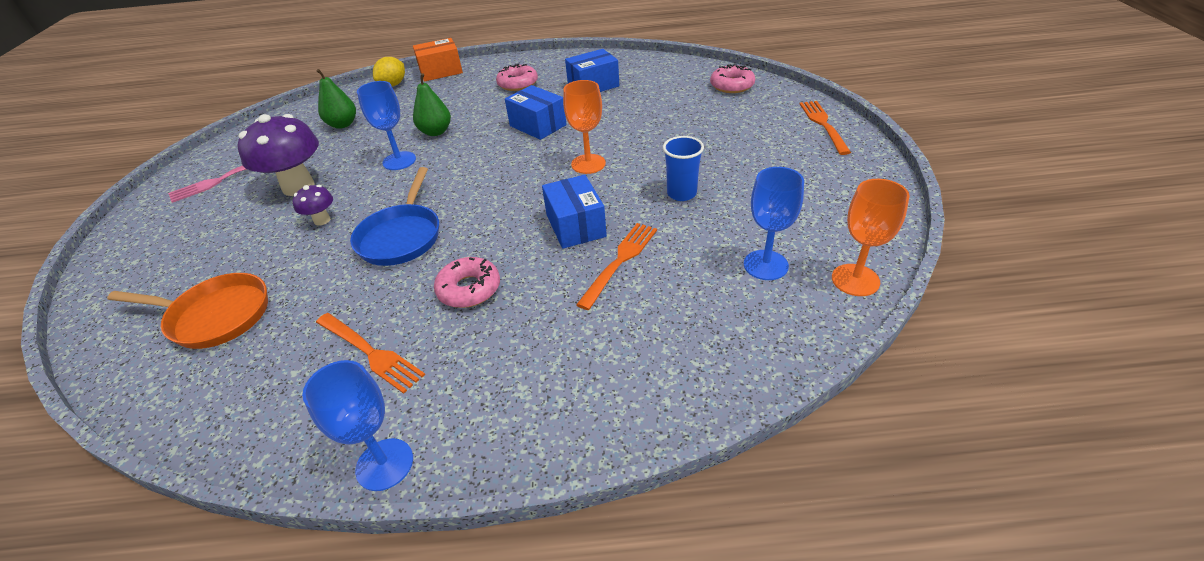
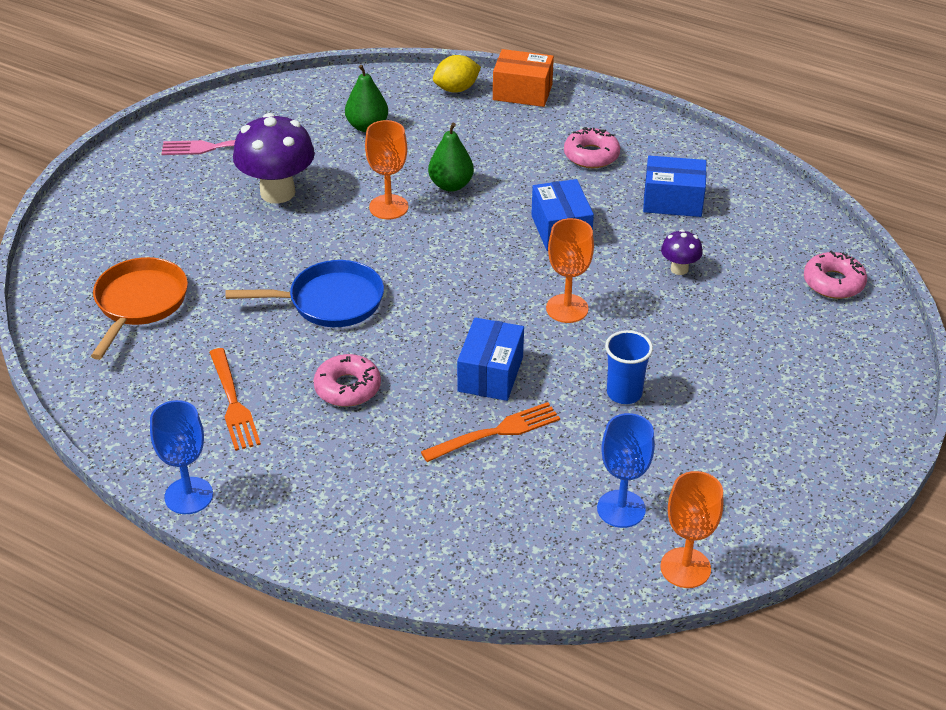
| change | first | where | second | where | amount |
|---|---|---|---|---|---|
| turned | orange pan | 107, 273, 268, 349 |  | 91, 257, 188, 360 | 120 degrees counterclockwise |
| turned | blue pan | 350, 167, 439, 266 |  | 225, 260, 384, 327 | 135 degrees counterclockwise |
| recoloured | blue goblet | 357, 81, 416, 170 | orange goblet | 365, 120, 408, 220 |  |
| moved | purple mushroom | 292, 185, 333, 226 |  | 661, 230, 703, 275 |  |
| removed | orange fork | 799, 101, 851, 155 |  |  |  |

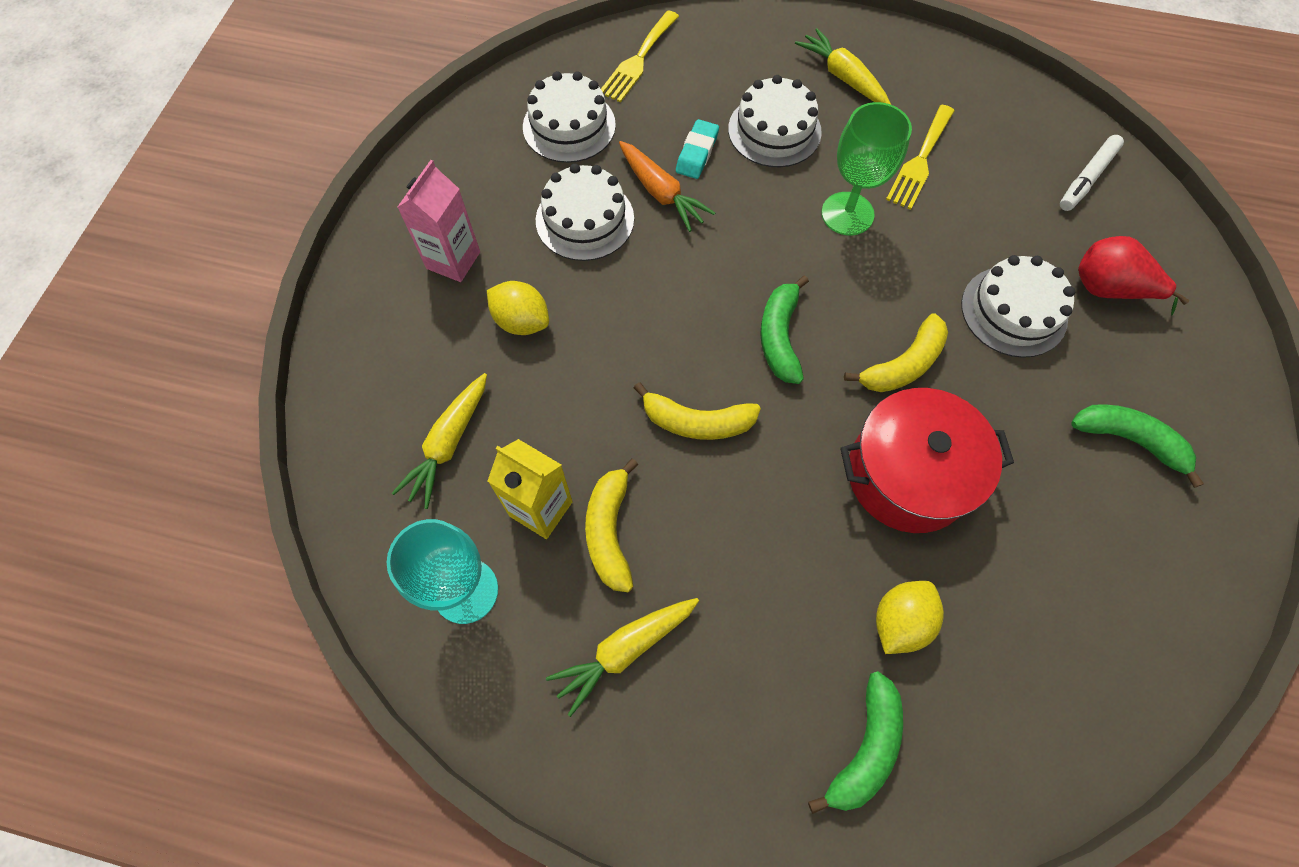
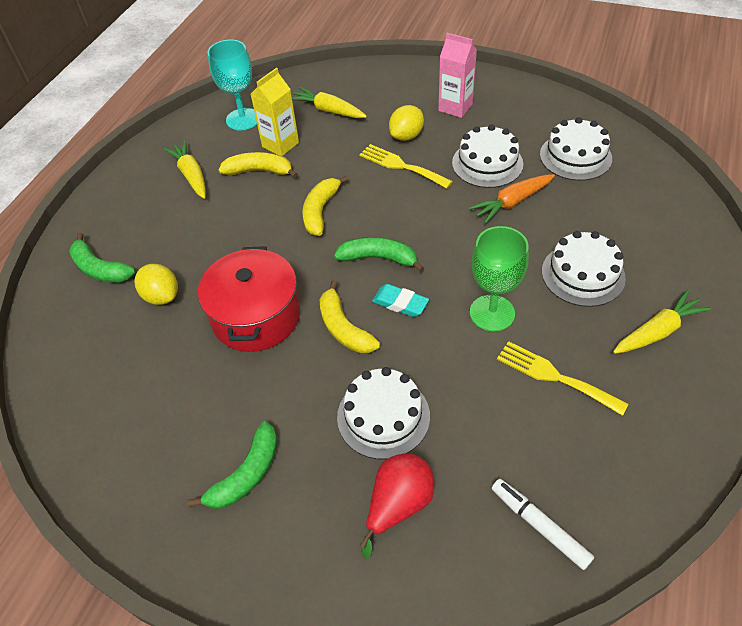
| change | first | where | second | where | amount |
|---|---|---|---|---|---|
| moved | yellow fork | 601, 10, 679, 103 |  | 359, 144, 453, 188 |  |
| moved | turquoise eraser | 676, 119, 719, 179 |  | 372, 284, 429, 317 |  |

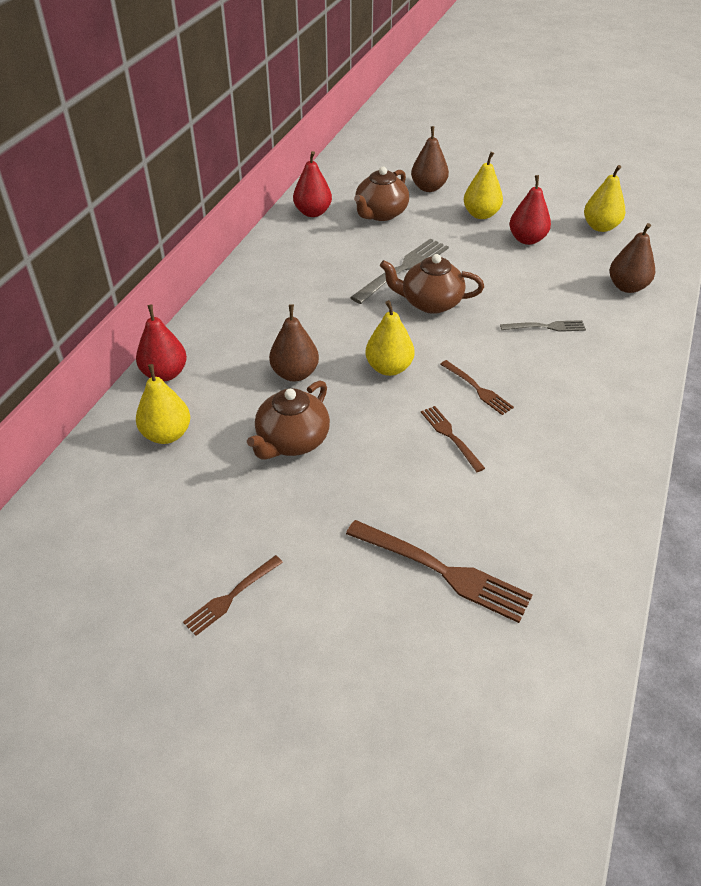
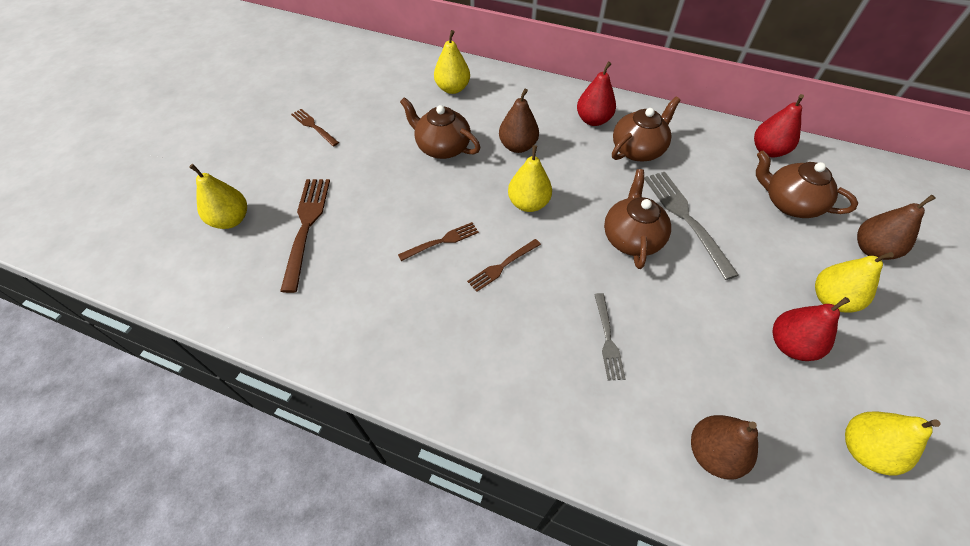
| change | first | where | second | where | amount |
|---|---|---|---|---|---|
| added |  |  | yellow pear | 189, 164, 247, 229 |  |
| turned | brown fork | 346, 520, 533, 623 |  | 280, 179, 330, 293 | 150 degrees clockwise |
| moved | red pear | 136, 304, 187, 381 |  | 577, 61, 616, 126 |  |
| added |  |  | brown teapot | 612, 97, 681, 161 |  |
| turned | grey fork | 350, 238, 449, 304 |  | 644, 172, 739, 280 | 150 degrees counterclockwise |

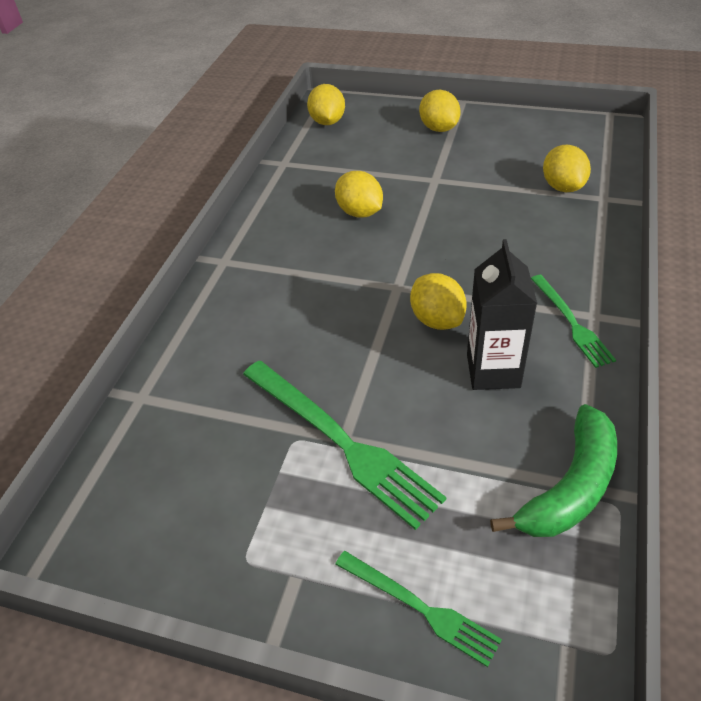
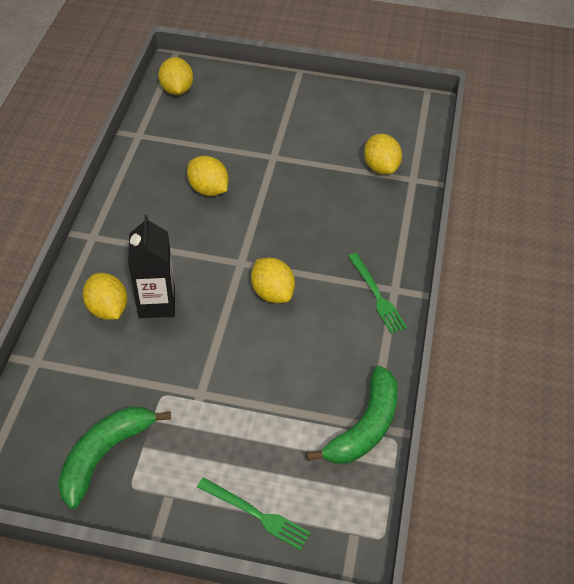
| change | first | where | second | where | amount |
|---|---|---|---|---|---|
| added |  |  | green banana | 58, 407, 171, 509 |  |
| moved | yellow lemon | 419, 90, 461, 132 |  | 83, 273, 127, 320 |  |
| moved | black carton | 467, 239, 537, 390 |  | 128, 215, 175, 318 |  |
| removed | green fork | 243, 361, 446, 530 |  |  |  |

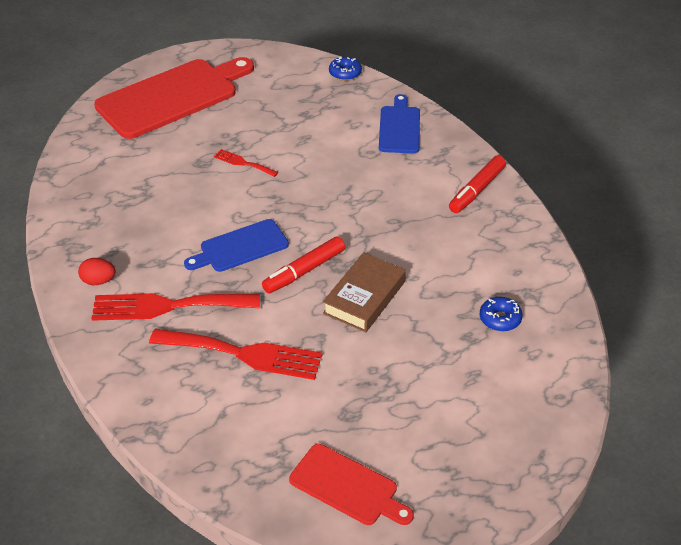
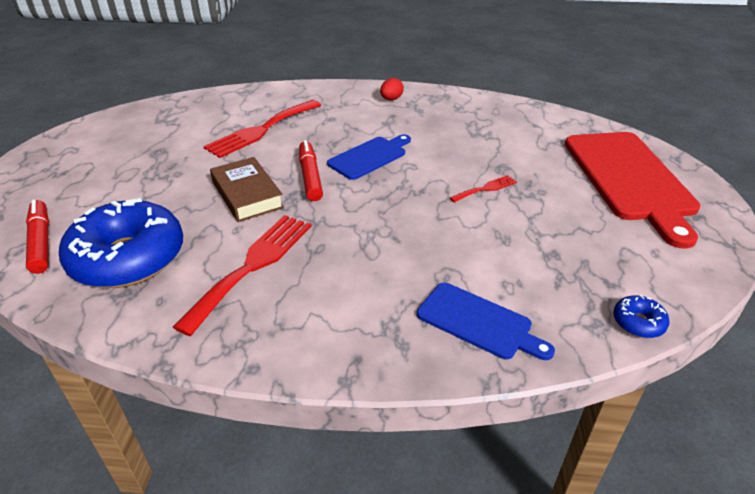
| change | first | where | second | where | amount |
|---|---|---|---|---|---|
| moved | red marker | 449, 155, 506, 213 |  | 26, 200, 49, 274 |  |
| resized | blue donut | 480, 297, 523, 331 |  | 59, 198, 183, 288 | x2.49 |
| moved | red fork | 92, 293, 260, 321 |  | 173, 215, 312, 336 |  |
| turned | blue cutting board | 184, 219, 289, 272 |  | 327, 134, 411, 180 | 45 degrees clockwise |
| removed | red cutting board | 289, 444, 414, 525 |  |  |  |

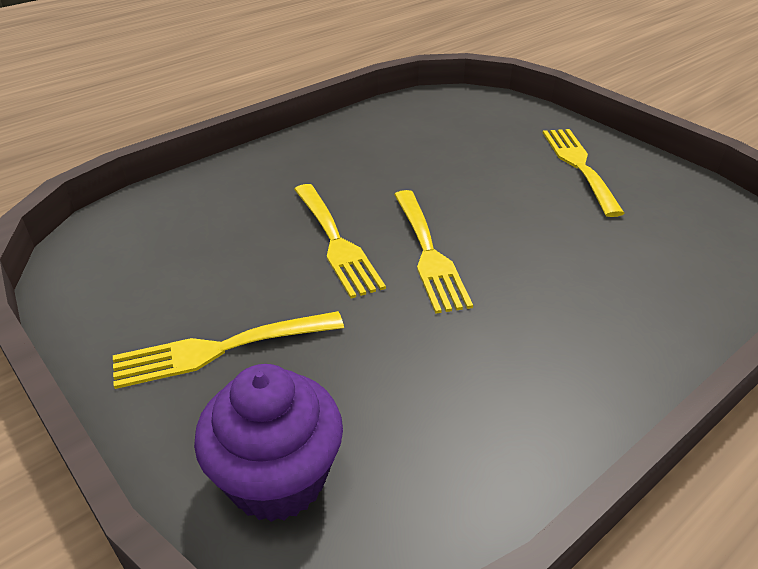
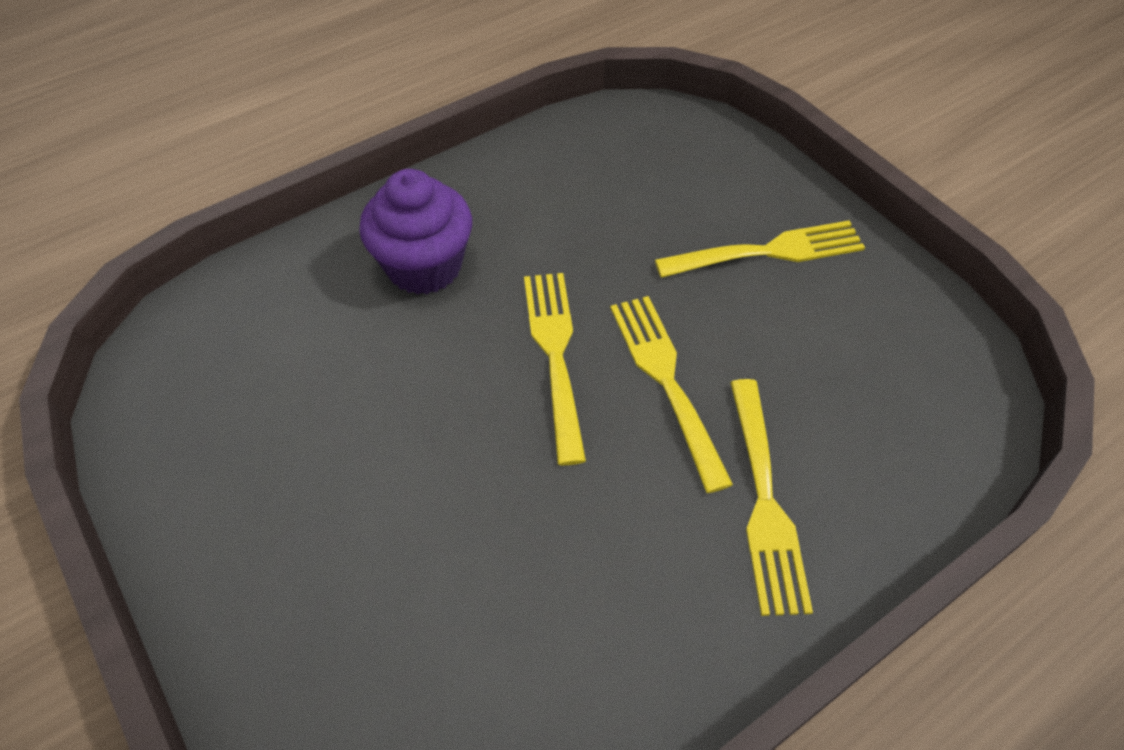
| change | first | where | second | where | amount |
|---|---|---|---|---|---|
| moved | purple cupcake | 194, 364, 343, 522 |  | 359, 169, 472, 295 |  |
| moved | yellow fork | 543, 129, 625, 217 |  | 730, 379, 813, 616 |  |

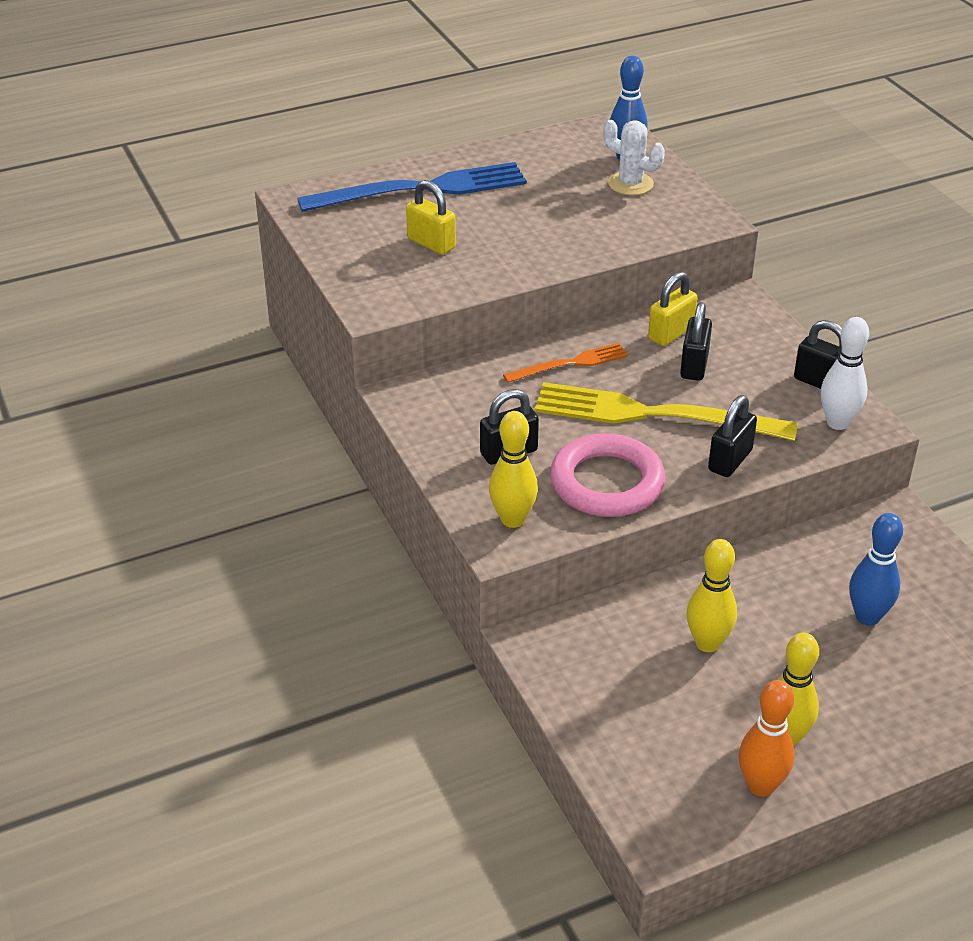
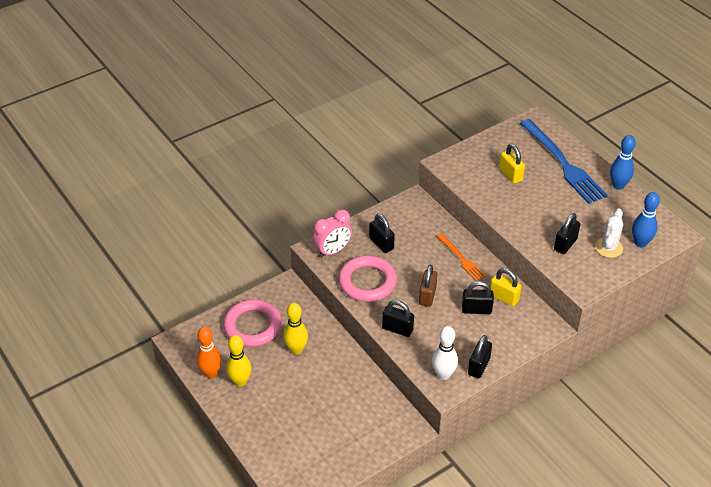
| change | first | where | second | where | amount |
|---|---|---|---|---|---|
| added |  |  | pink ring | 223, 299, 282, 347 |  |
| replaced | yellow bowling pin | 489, 411, 538, 528 | pink clock | 313, 209, 352, 258 |  |
| replaced | yellow fork | 535, 382, 798, 441 | brown padlock | 419, 265, 437, 307 |  |
| turned | yellow padlock | 406, 180, 456, 255 |  | 499, 144, 525, 184 | 60 degrees counterclockwise |
| added |  |  | black padlock | 554, 213, 580, 254 |  |
| moved | blue bowling pin | 849, 513, 903, 626 |  | 610, 135, 636, 190 |  |

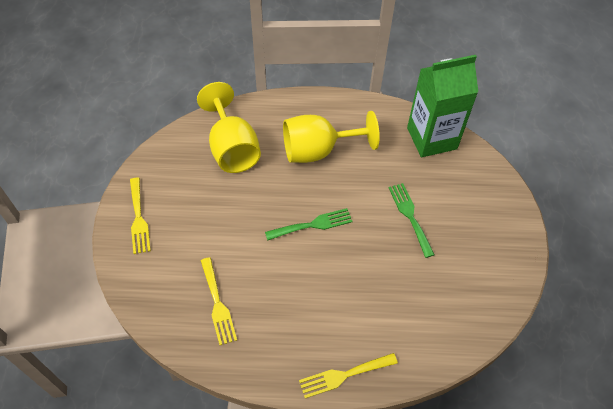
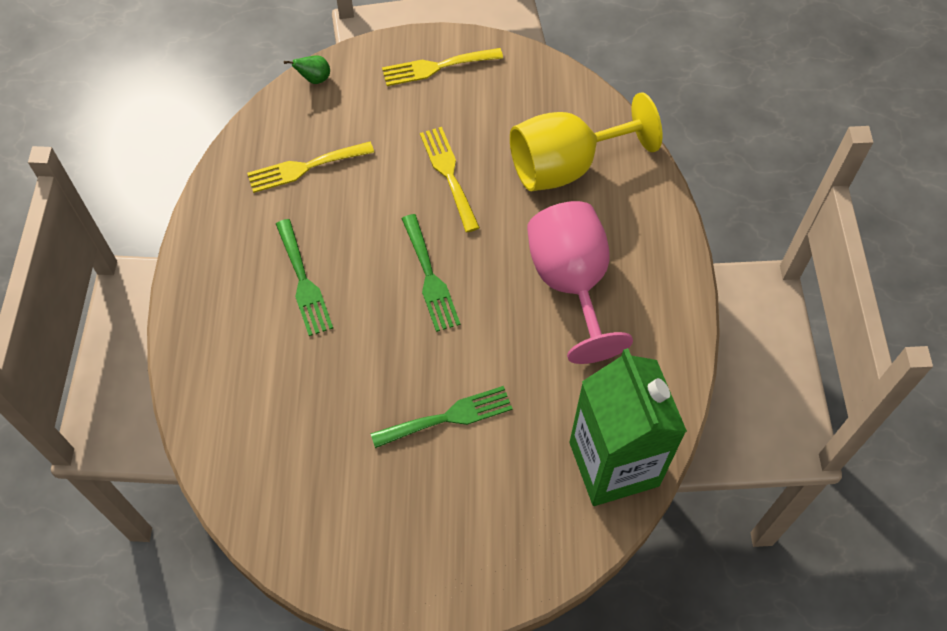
| change | first | where | second | where | amount |
|---|---|---|---|---|---|
| added |  |  | green fork | 276, 219, 333, 336 |  |
| added |  |  | green pear | 284, 55, 330, 84 |  |
| moved | yellow fork | 299, 353, 398, 398 |  | 420, 127, 480, 232 |  |
| recoloured | yellow goblet | 283, 111, 380, 163 | pink goblet | 527, 201, 633, 364 |  |

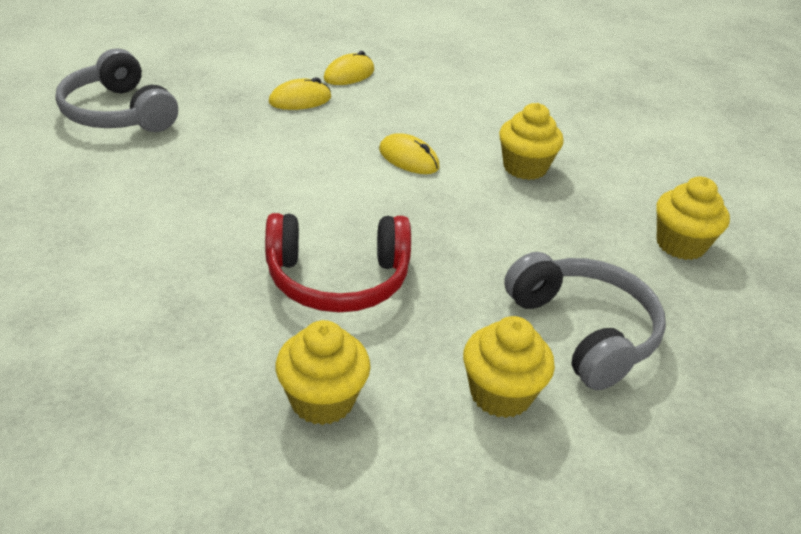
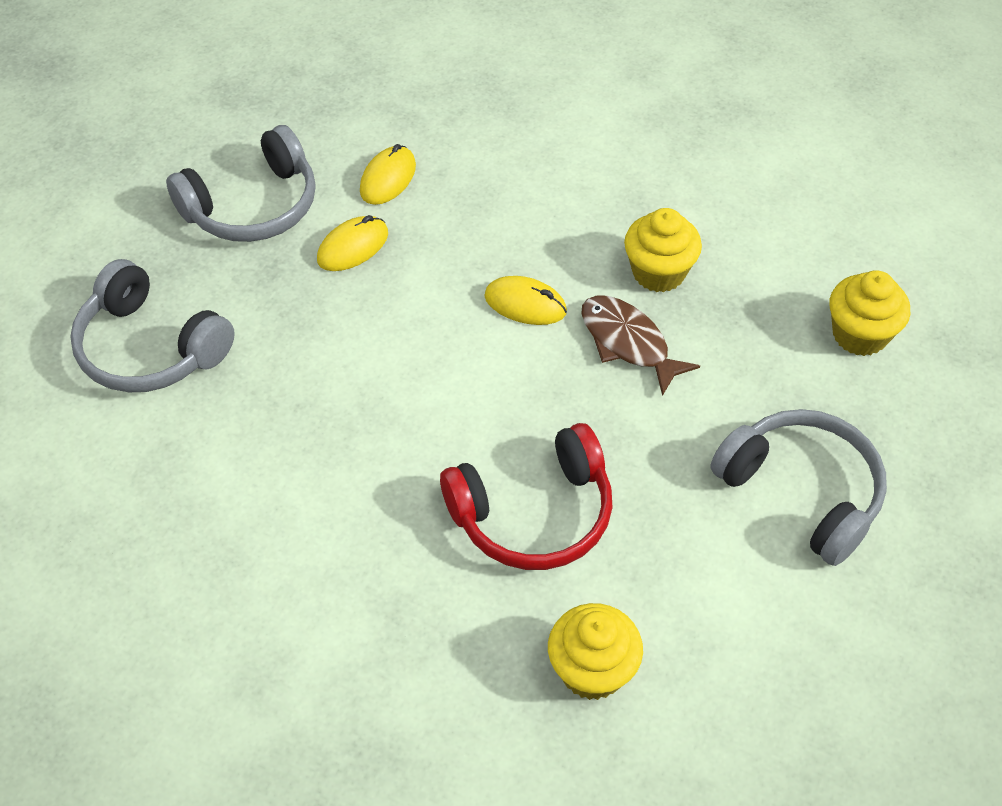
| change | first | where | second | where | amount |
|---|---|---|---|---|---|
| added |  |  | grey headphones | 166, 125, 316, 242 |  |
| added |  |  | brown fish | 581, 295, 700, 396 |  |
| removed | yellow cupcake | 463, 316, 555, 418 |  |  |  |

